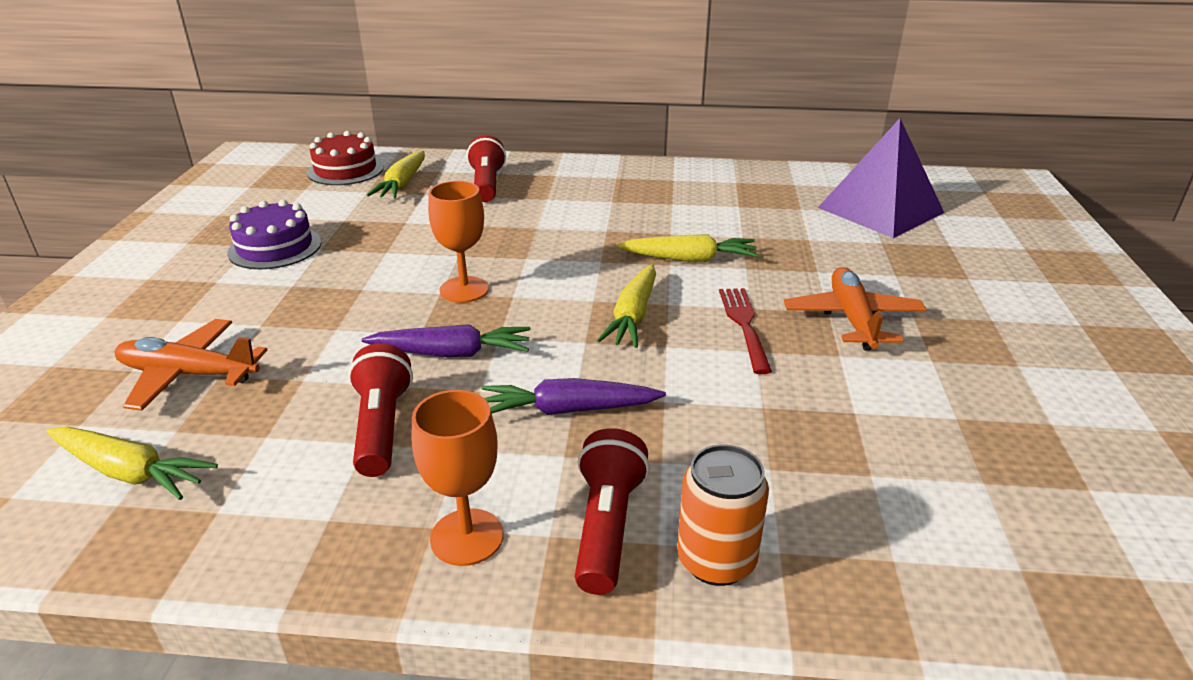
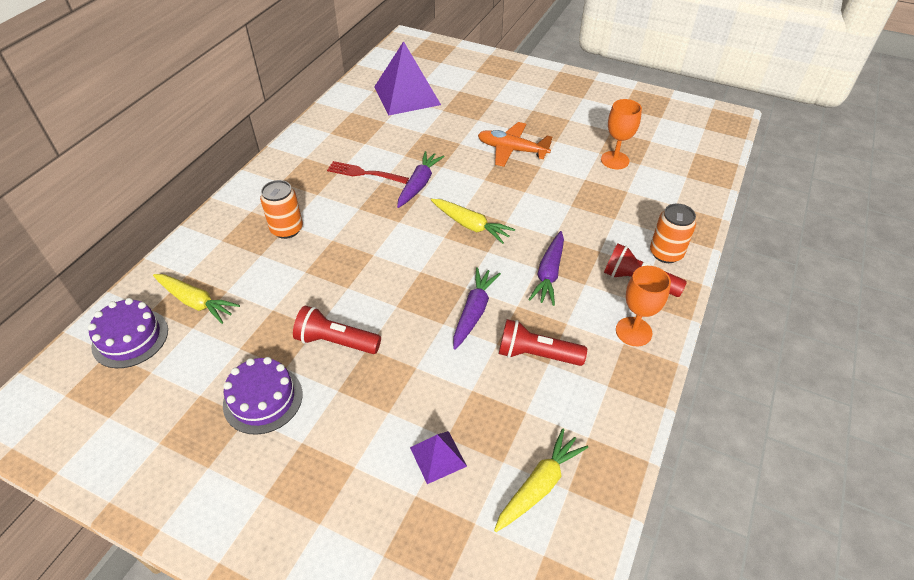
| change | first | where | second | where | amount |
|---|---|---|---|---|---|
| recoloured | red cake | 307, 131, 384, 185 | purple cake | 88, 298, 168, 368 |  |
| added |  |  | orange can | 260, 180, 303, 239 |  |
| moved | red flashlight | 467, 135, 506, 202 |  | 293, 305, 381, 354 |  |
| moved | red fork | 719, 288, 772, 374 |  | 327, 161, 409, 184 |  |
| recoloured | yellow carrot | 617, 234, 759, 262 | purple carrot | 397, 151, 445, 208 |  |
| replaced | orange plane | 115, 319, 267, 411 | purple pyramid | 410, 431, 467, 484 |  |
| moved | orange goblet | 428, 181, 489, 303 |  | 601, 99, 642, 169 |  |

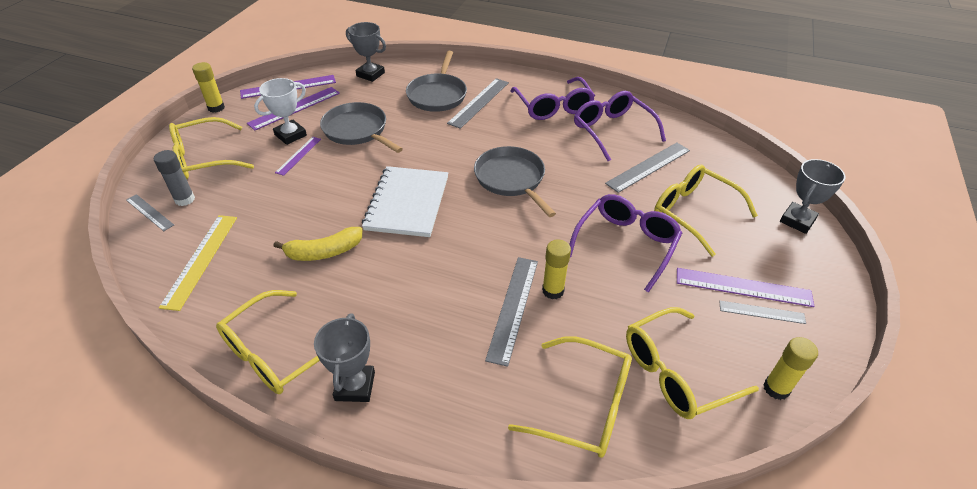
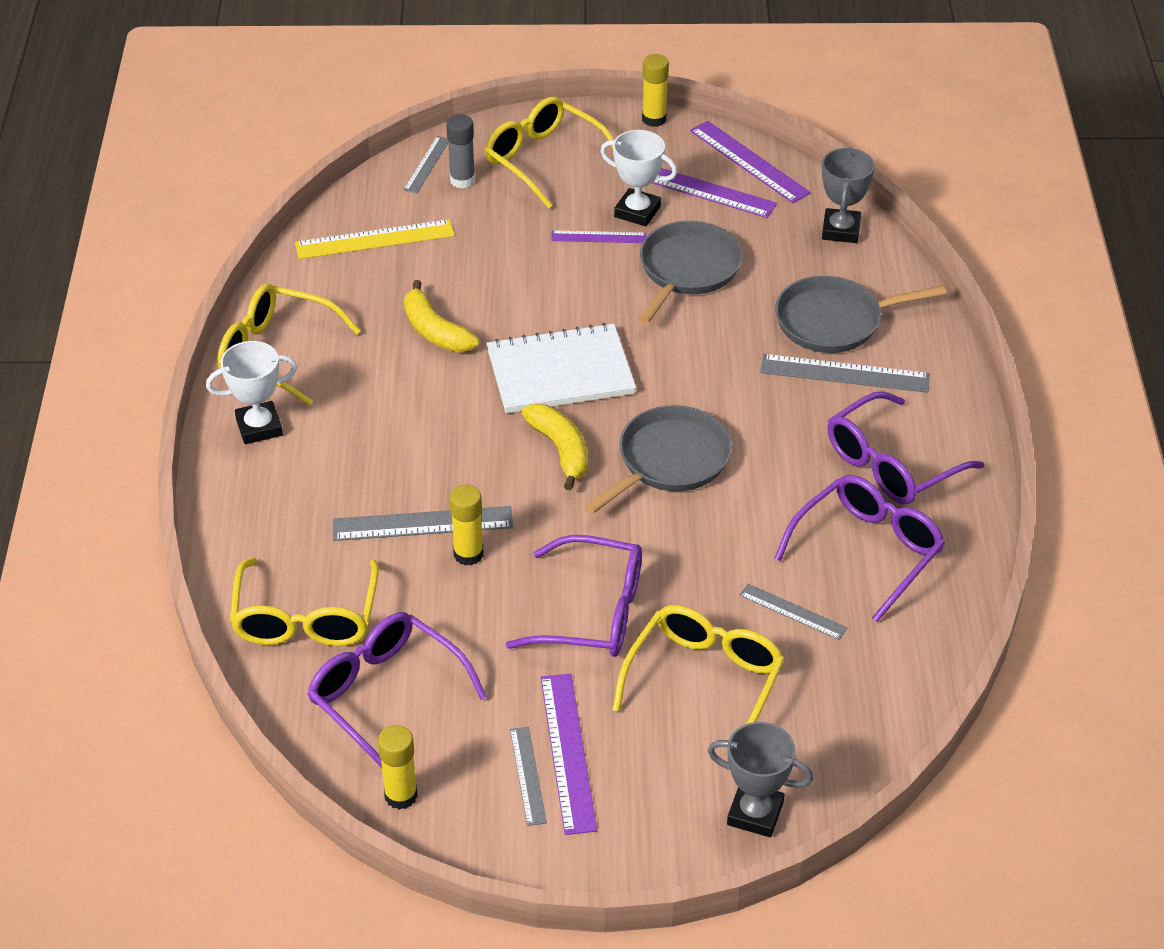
| change | first | where | second | where | amount |
|---|---|---|---|---|---|
| recoloured | grey trophy | 314, 313, 375, 402 | white trophy | 206, 341, 297, 444 |  |
| recoloured | yellow glasses | 626, 307, 759, 419 | purple glasses | 308, 612, 487, 768 |  |
| added |  |  | yellow banana | 521, 404, 588, 491 |  |
| resized | grey ruler | 605, 143, 690, 193 |  | 739, 584, 847, 640 | x0.60 |

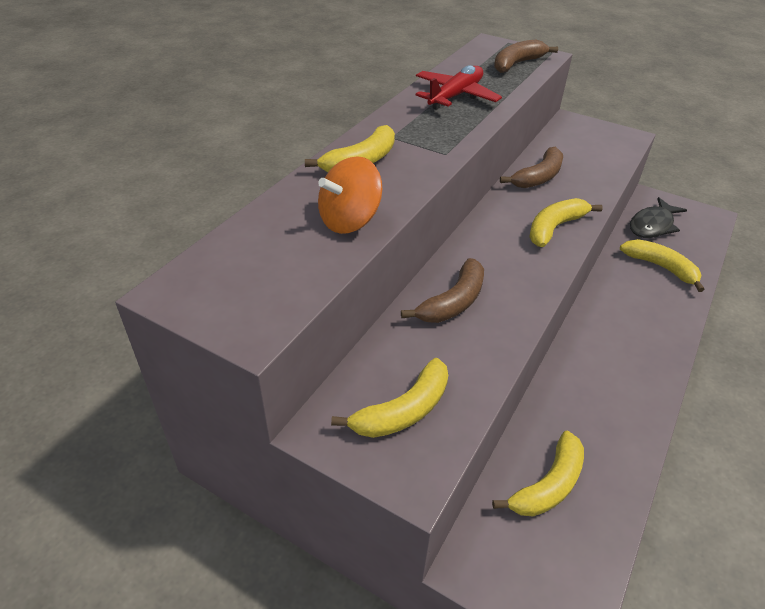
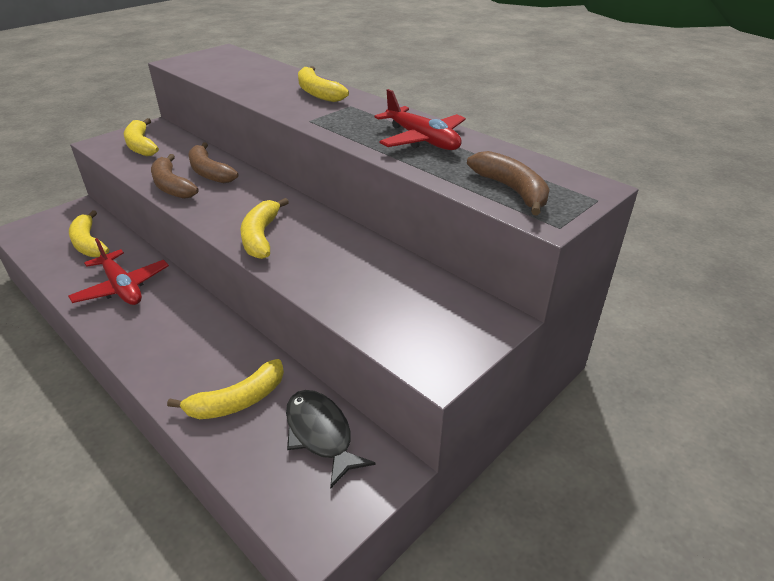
| change | first | where | second | where | amount |
|---|---|---|---|---|---|
| added |  |  | red plane | 68, 238, 169, 305 |  |
| moved | brown banana | 500, 147, 563, 188 |  | 151, 154, 199, 199 |  |
| turned | yellow banana | 529, 198, 603, 247 |  | 240, 198, 289, 259 | 150 degrees counterclockwise |
| removed | orange spinning top | 318, 156, 382, 234 |  |  |  |

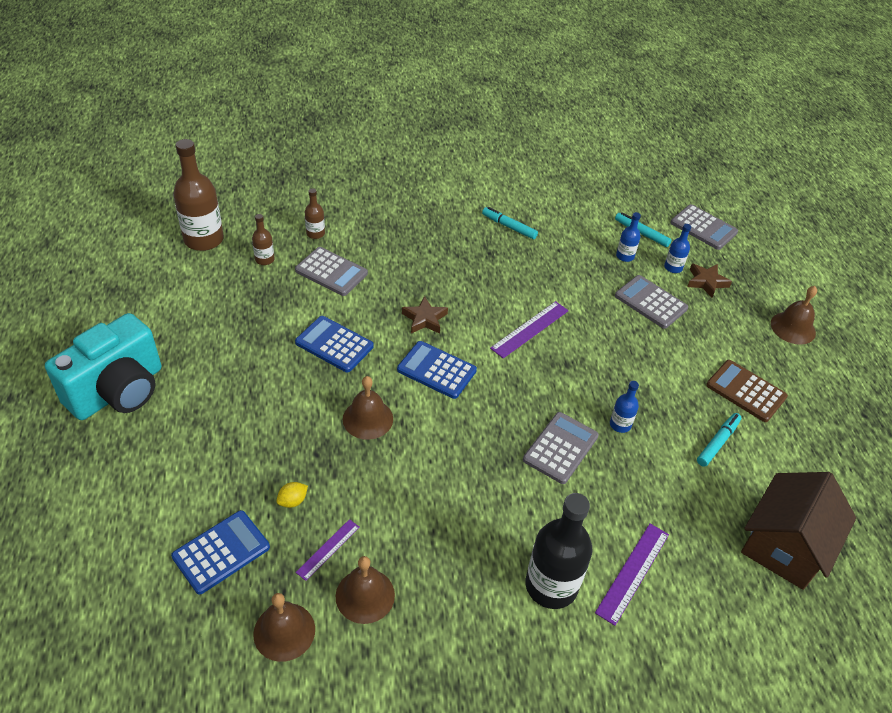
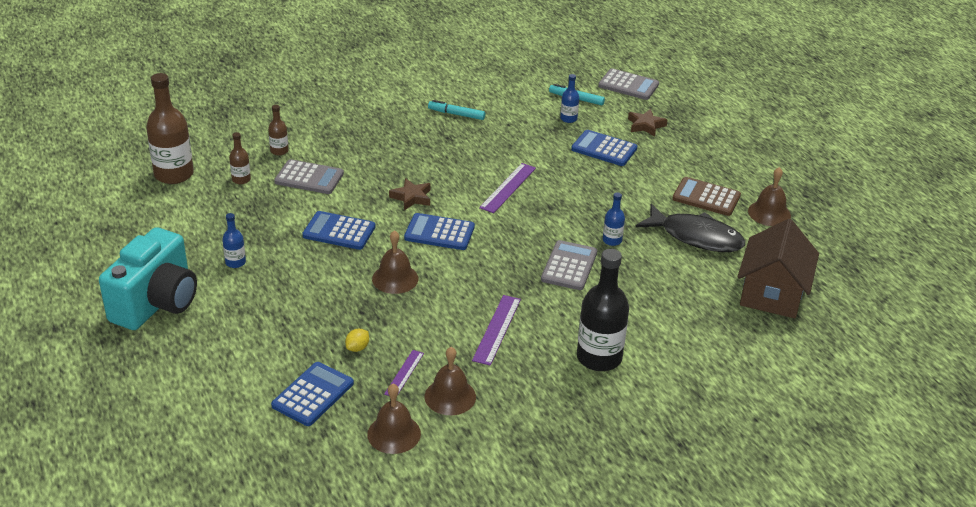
| change | first | where | second | where | amount |
|---|---|---|---|---|---|
| moved | blue bottle | 664, 224, 691, 273 |  | 222, 213, 246, 268 |  |
| moved | purple ruler | 595, 524, 669, 626 |  | 472, 295, 521, 366 |  |
| recoloured | grey calculator | 615, 275, 688, 329 | blue calculator | 571, 130, 637, 166 |  |
| replaced | turquoise marker | 697, 413, 741, 467 | black fish | 635, 204, 745, 252 |  |
| moved | brown bell | 771, 286, 817, 345 |  | 748, 167, 791, 226 |  |

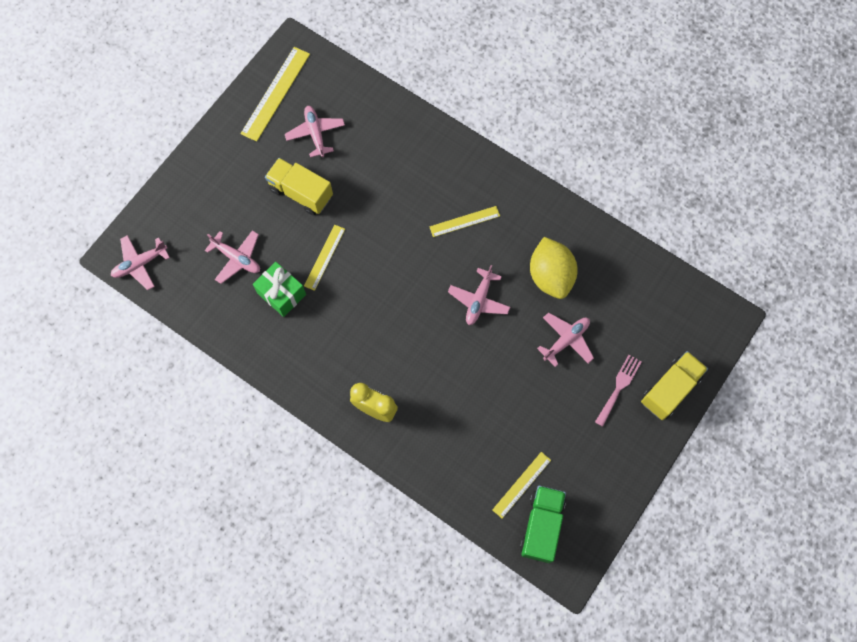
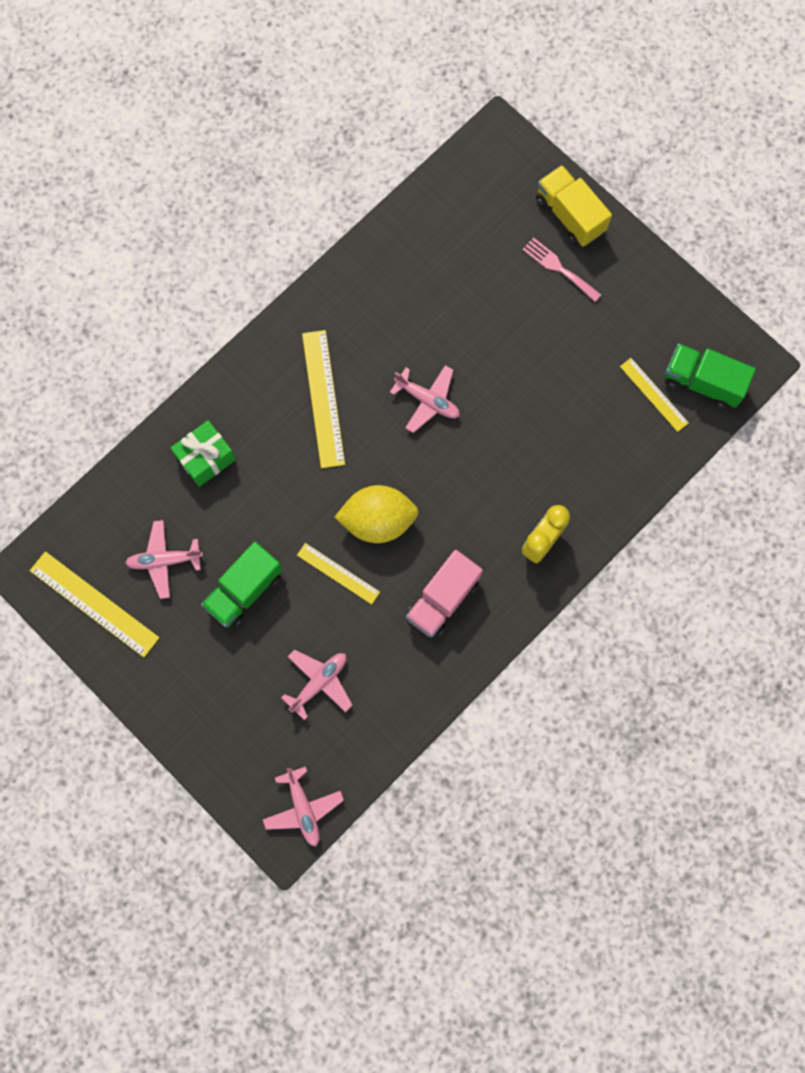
| change | first | where | second | where | amount |
|---|---|---|---|---|---|
| moved | green gift | 253, 262, 306, 317 |  | 171, 420, 236, 487 |  |
| recoloured | yellow truck | 265, 158, 333, 215 | green truck | 201, 542, 283, 629 |  |
| resized | yellow ruler | 429, 206, 500, 237 |  | 302, 330, 345, 468 | x1.62 |
| moved | yellow lemon | 530, 237, 578, 299 |  | 335, 485, 419, 543 |  |
| added |  |  | pink truck | 406, 550, 483, 638 |  |
| removed | pink plane | 537, 312, 594, 367 |  |  |  |

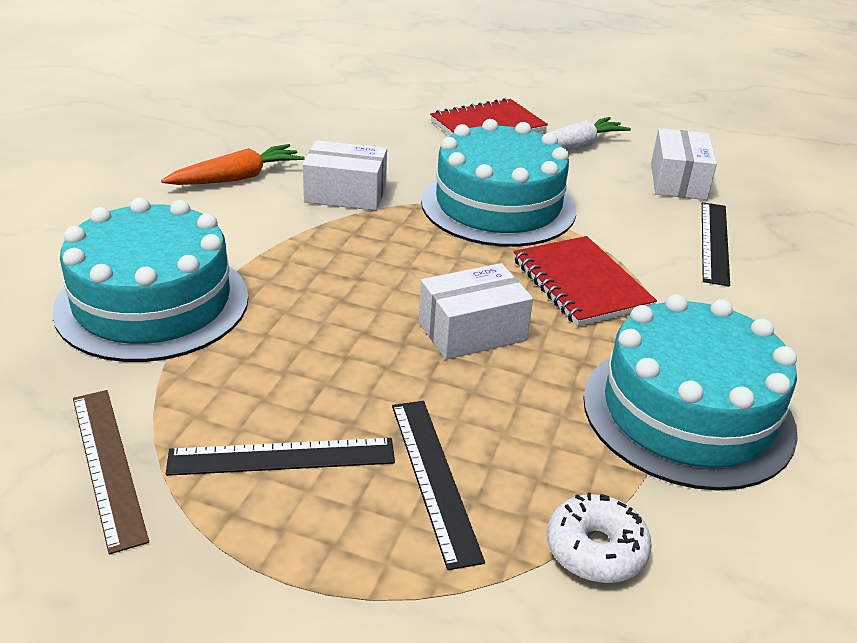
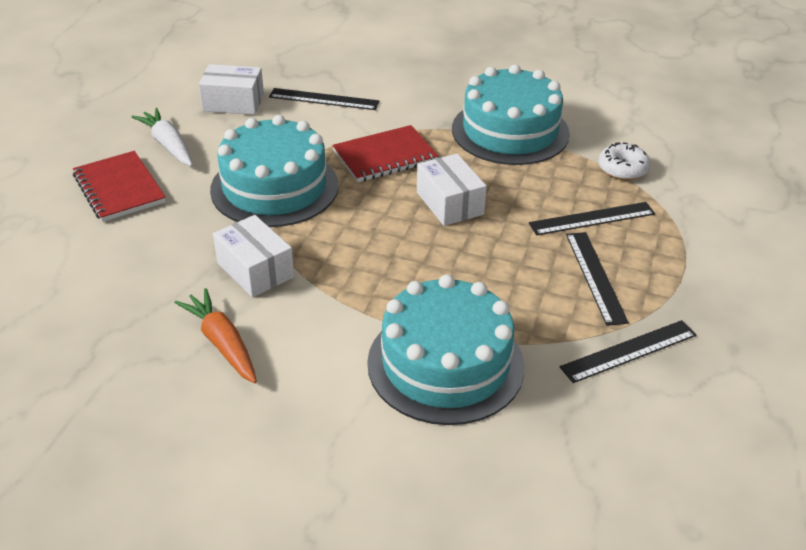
| change | first | where | second | where | amount |
|---|---|---|---|---|---|
| turned | white box | 303, 140, 387, 211 |  | 213, 215, 294, 298 | 45 degrees counterclockwise |
| recoloured | brown ruler | 73, 390, 149, 554 | black ruler | 560, 320, 696, 383 |  |

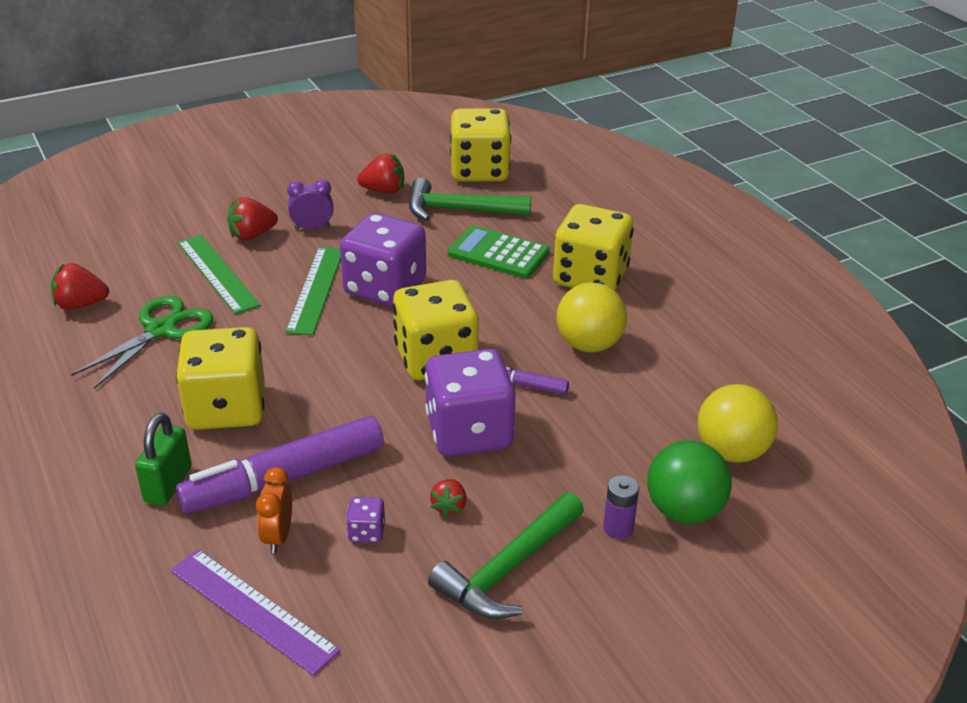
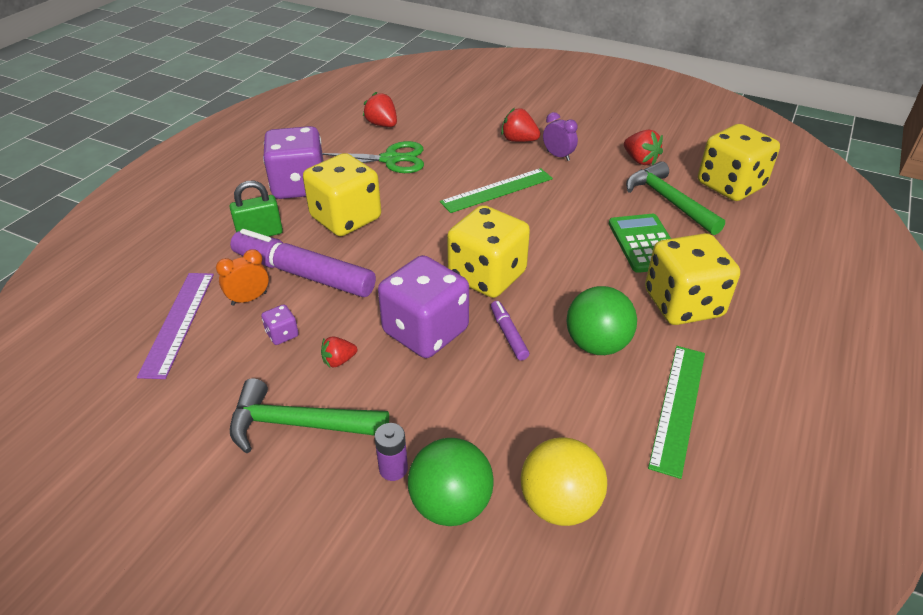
| change | first | where | second | where | amount |
|---|---|---|---|---|---|
| moved | purple dice | 340, 213, 426, 307 |  | 263, 126, 323, 199 |  |
| recoloured | yellow ball | 557, 282, 627, 352 | green ball | 567, 286, 637, 355 |  |
| moved | green ruler | 178, 235, 260, 314 |  | 648, 346, 705, 479 |  |

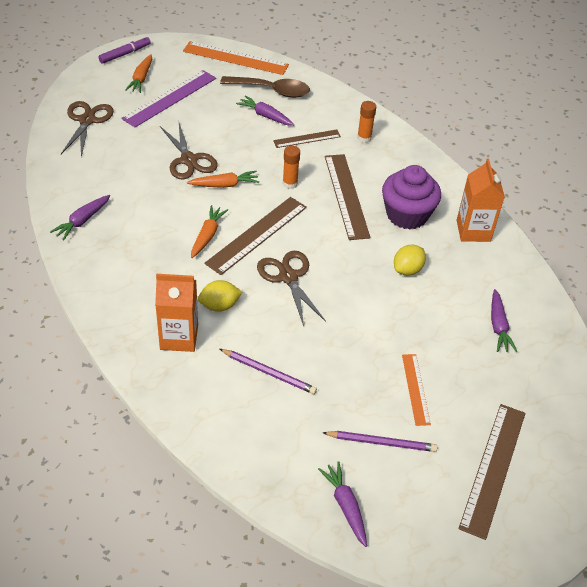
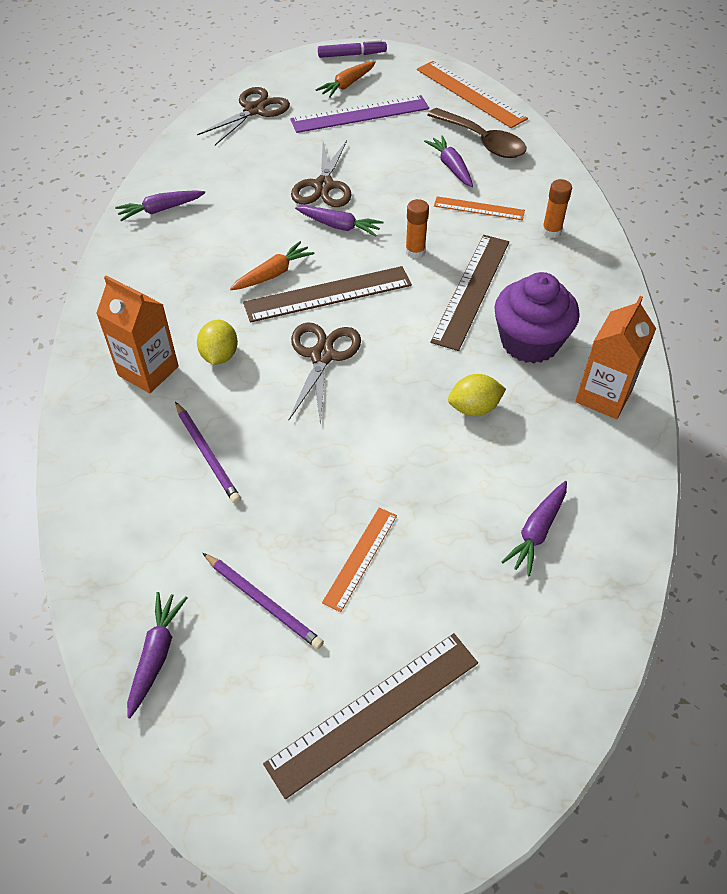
| change | first | where | second | where | amount |
|---|---|---|---|---|---|
| turned | yellow lemon | 198, 280, 242, 312 |  | 197, 320, 238, 365 | 75 degrees clockwise |
| recoloured | orange carrot | 187, 171, 259, 188 | purple carrot | 295, 206, 383, 237 |  |
| recoloured | brown ruler | 273, 130, 341, 148 | orange ruler | 434, 196, 525, 220 |  |

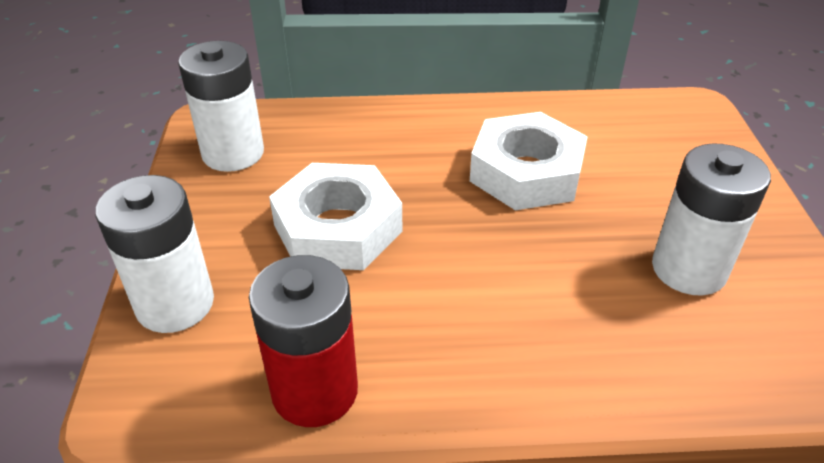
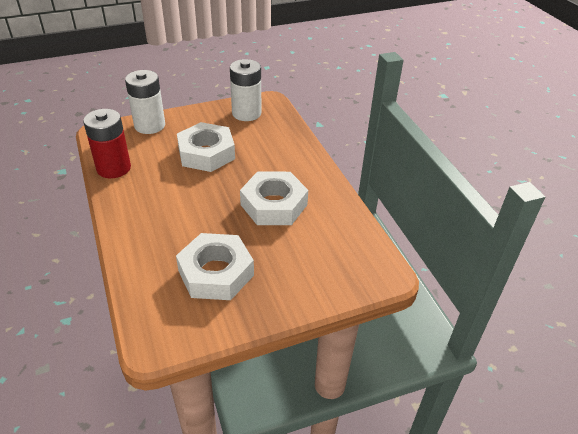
| change | first | where | second | where | amount |
|---|---|---|---|---|---|
| replaced | white battery | 652, 143, 771, 296 | white nut | 176, 233, 254, 300 |  |

